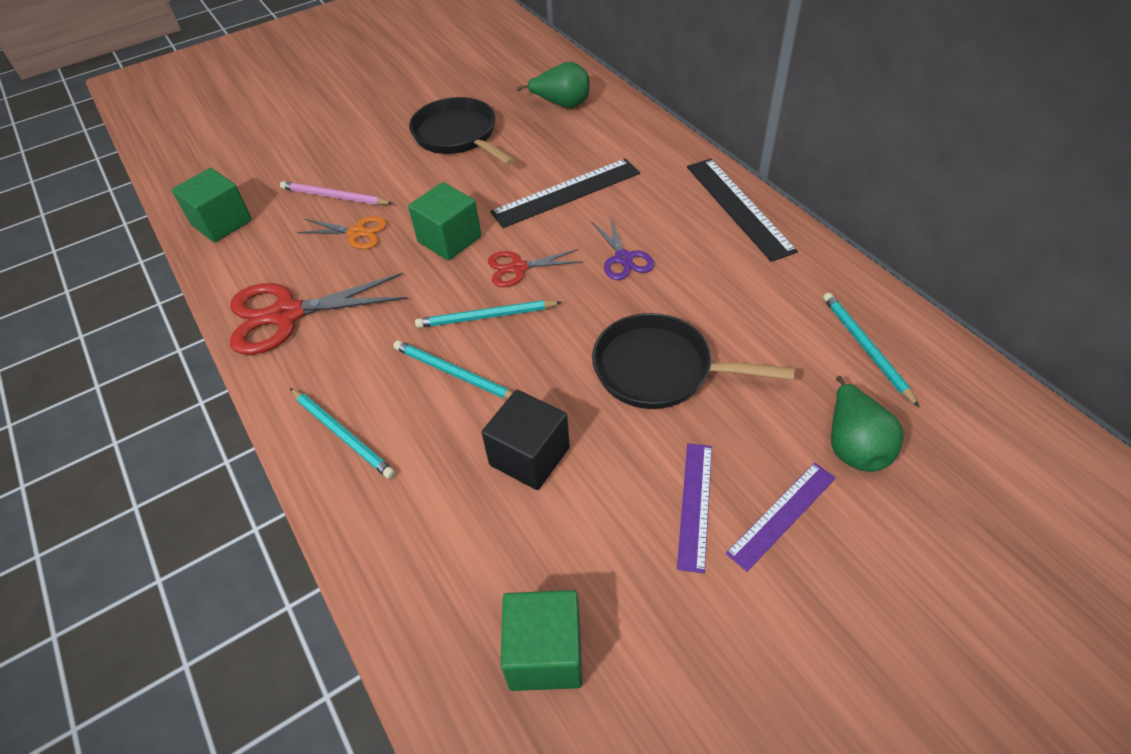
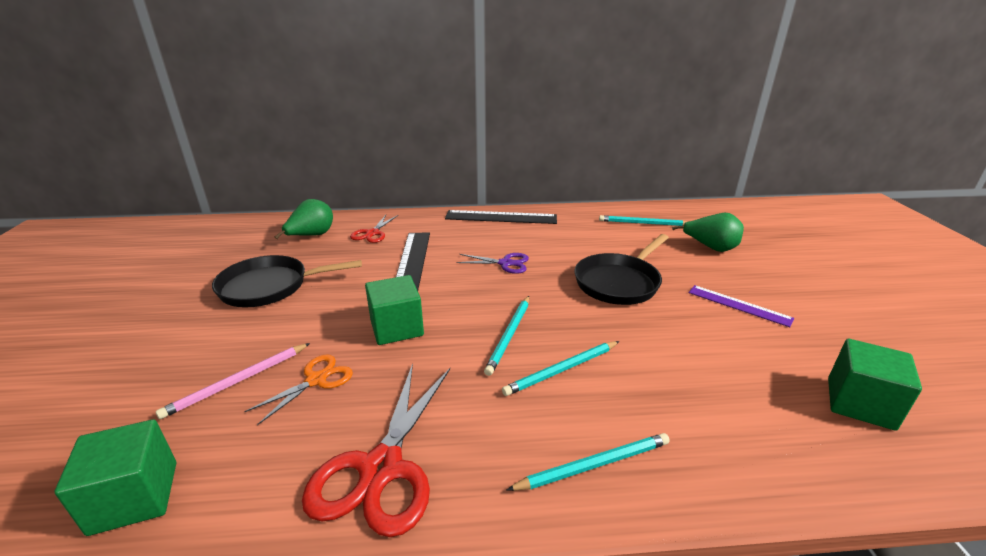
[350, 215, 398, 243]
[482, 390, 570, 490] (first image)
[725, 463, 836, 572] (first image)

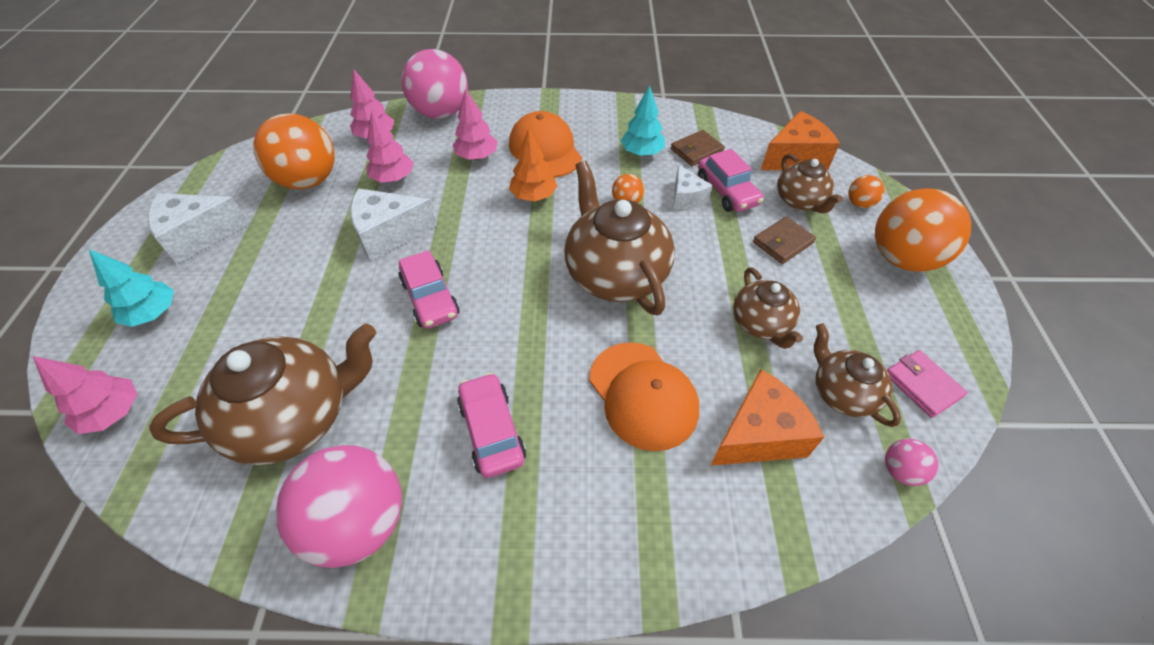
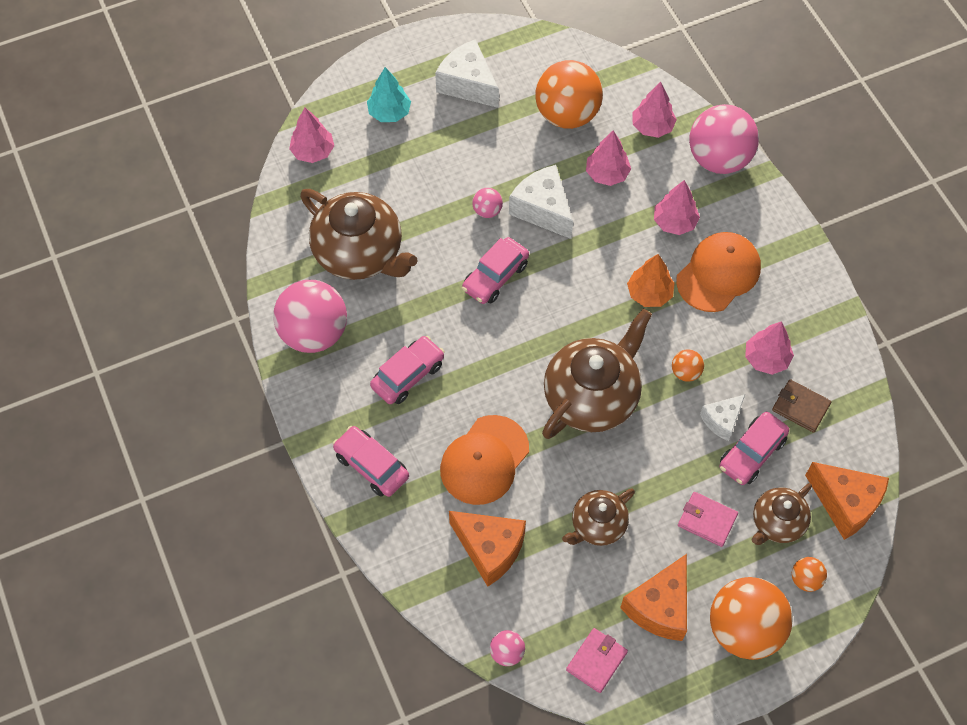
[333, 426, 409, 497]
[472, 188, 503, 218]
[620, 554, 687, 641]
[678, 492, 738, 547]
[745, 321, 794, 375]
[814, 323, 901, 427] (first image)

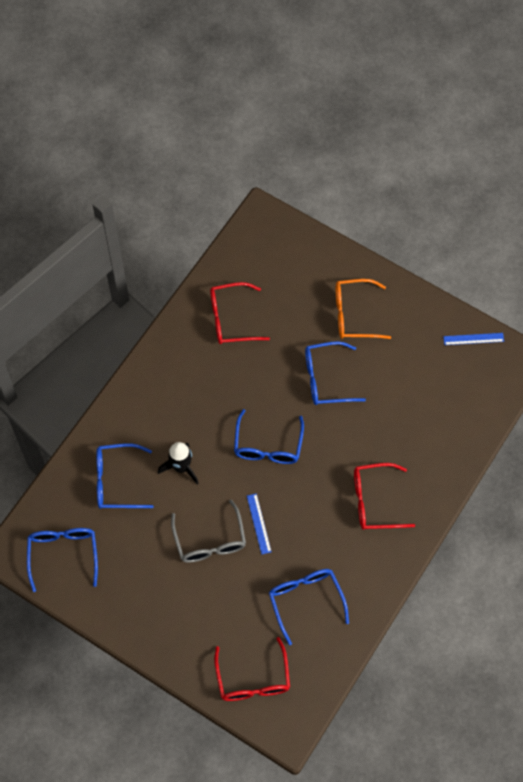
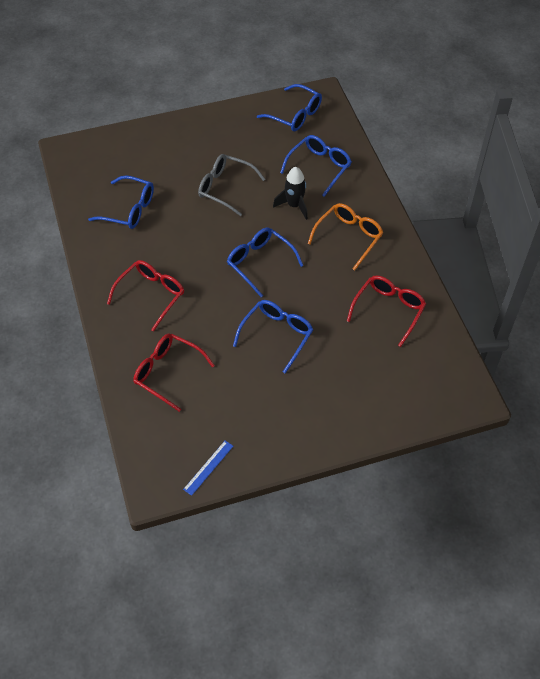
[133, 333, 215, 412]
[307, 203, 383, 270]
[247, 493, 272, 554] (first image)

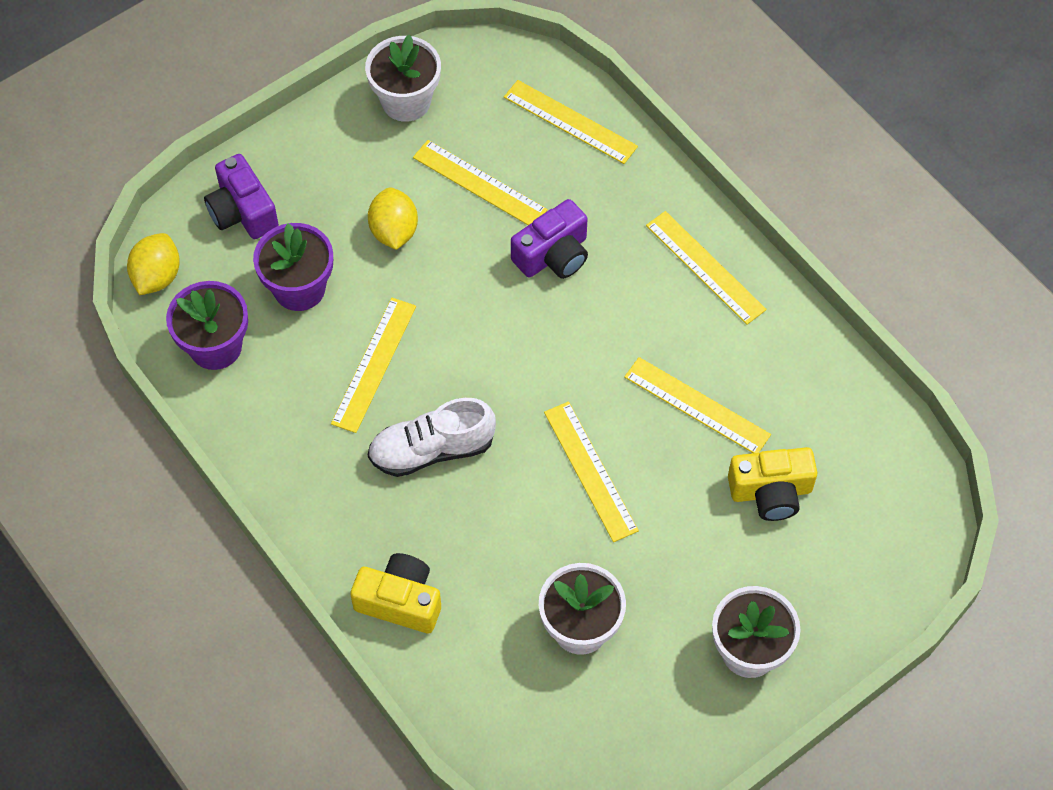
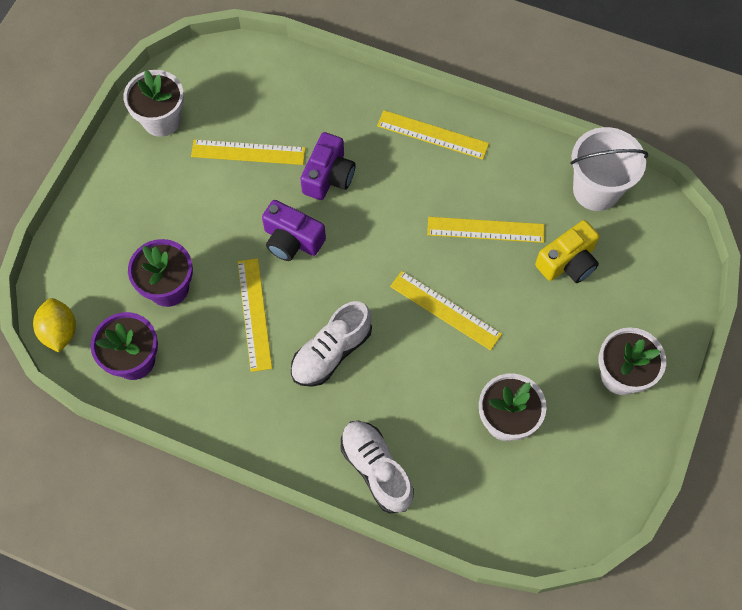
[262, 200, 326, 261]
[341, 421, 414, 513]
[570, 127, 648, 211]
[368, 188, 418, 250] (first image)
[504, 80, 638, 164] (first image)

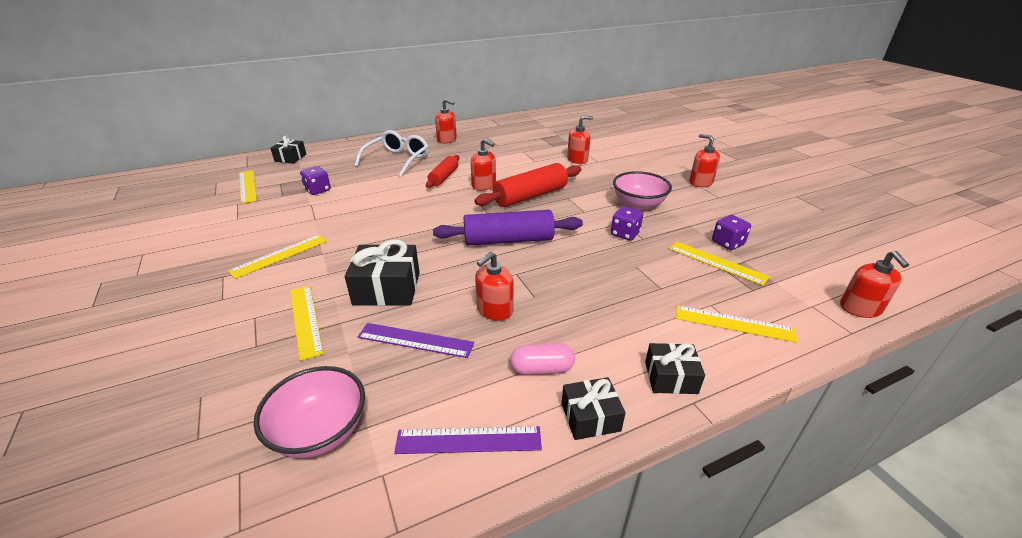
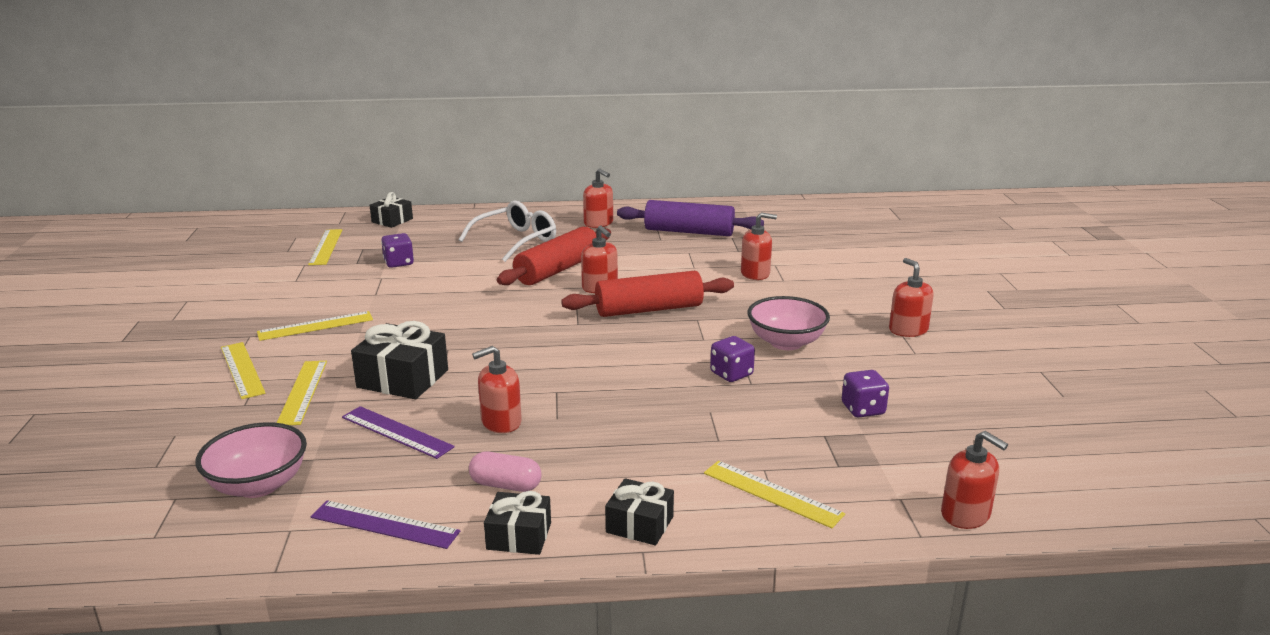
[221, 342, 265, 399]
[497, 226, 611, 285]
[617, 200, 764, 236]
[941, 431, 1008, 529]

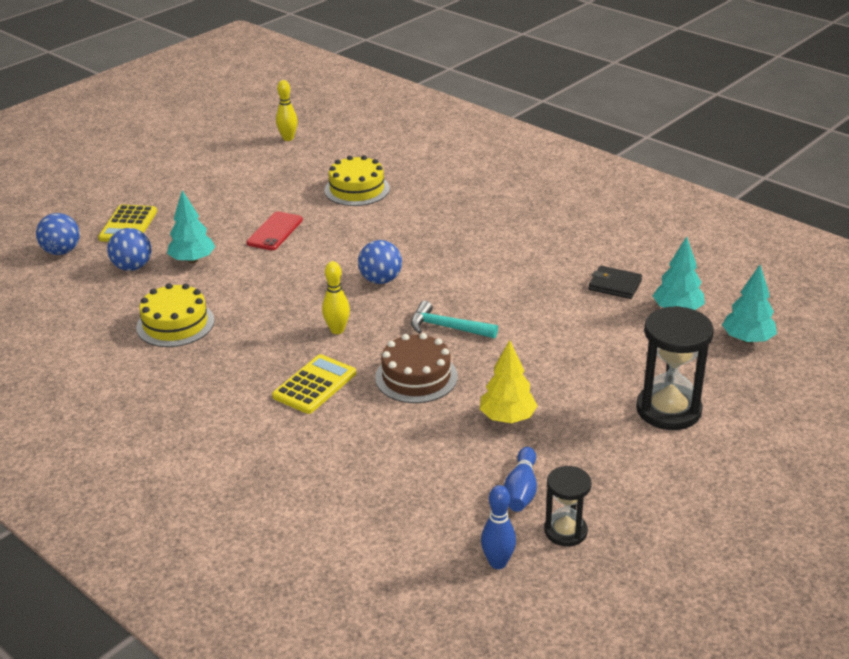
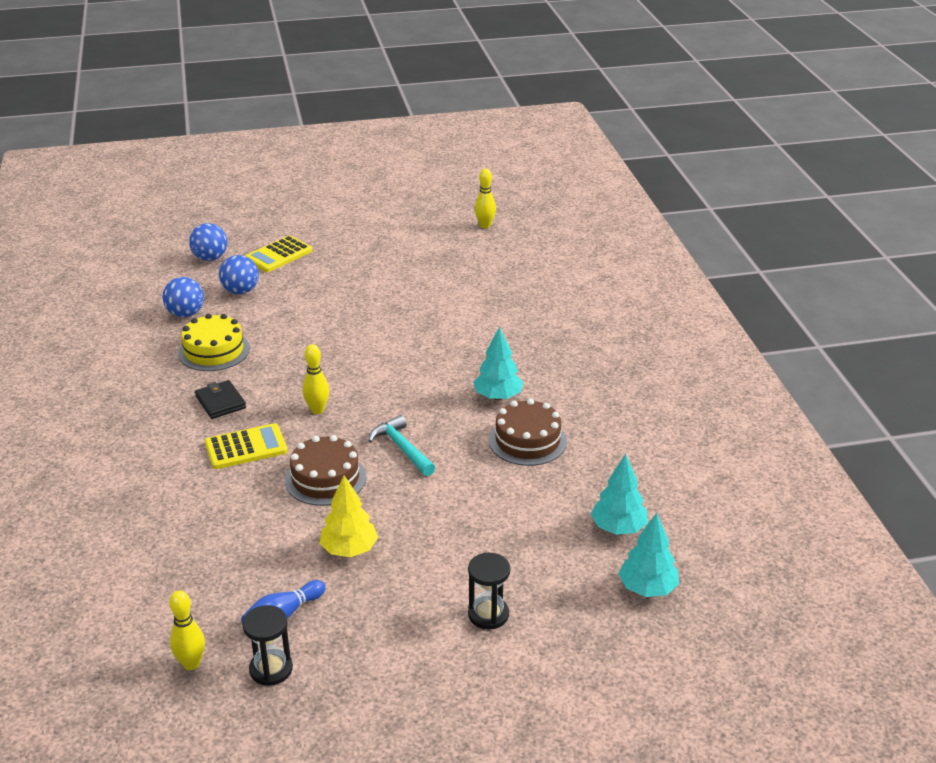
[163, 277, 204, 317]
[169, 590, 205, 670]
[195, 380, 246, 419]
[468, 553, 510, 630]
[474, 327, 523, 400]
[489, 399, 567, 466]
[246, 211, 303, 250] (first image)
[324, 155, 390, 206] (first image)

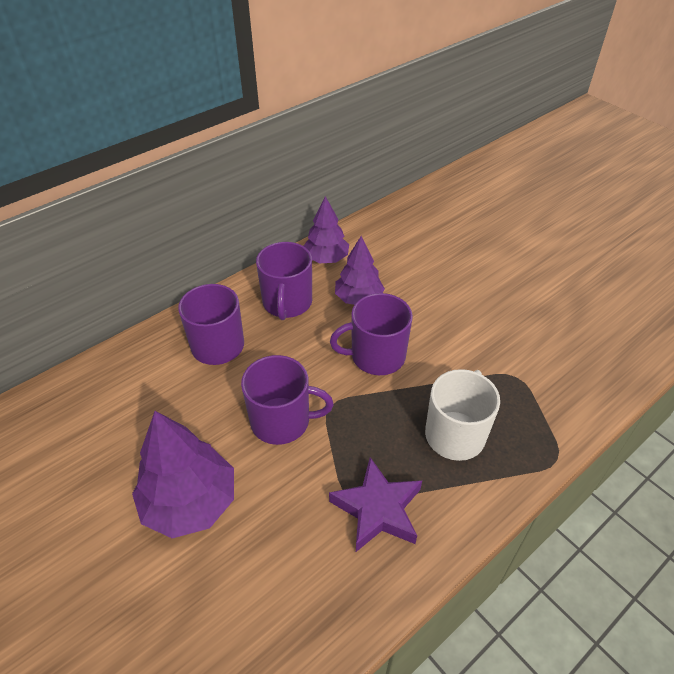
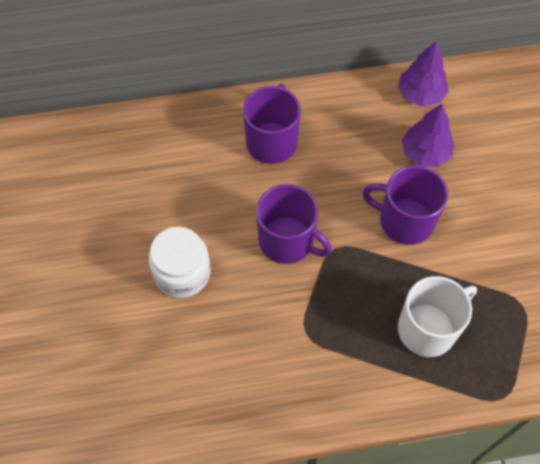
[149, 227, 211, 298]
[256, 242, 312, 320] (first image)
[329, 457, 422, 552] (first image)

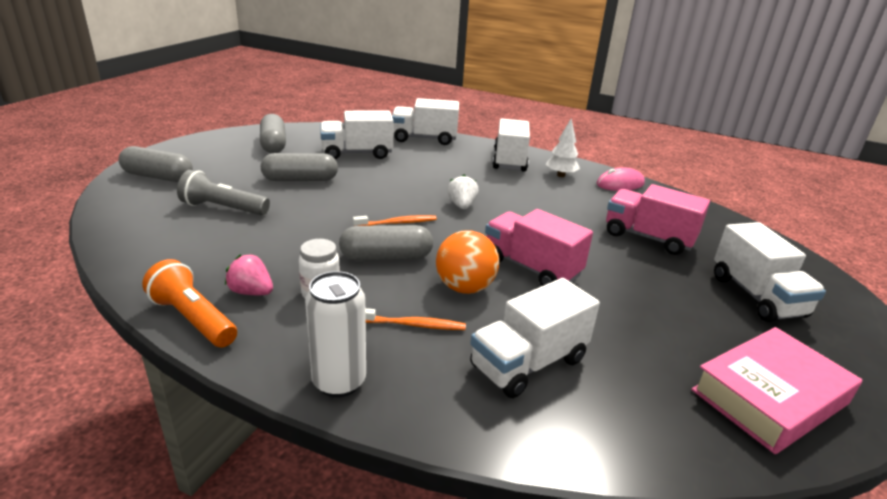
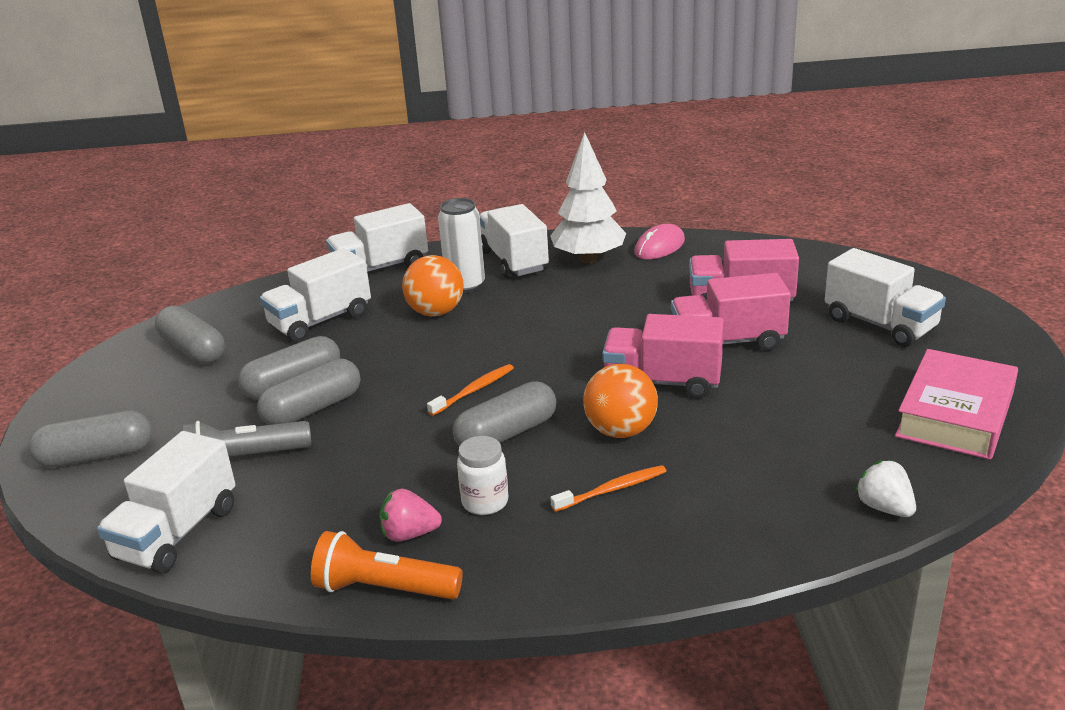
[97, 431, 236, 574]
[257, 358, 360, 425]
[402, 255, 464, 316]
[438, 198, 485, 293]
[550, 132, 626, 264]
[671, 273, 791, 351]
[855, 460, 916, 517]

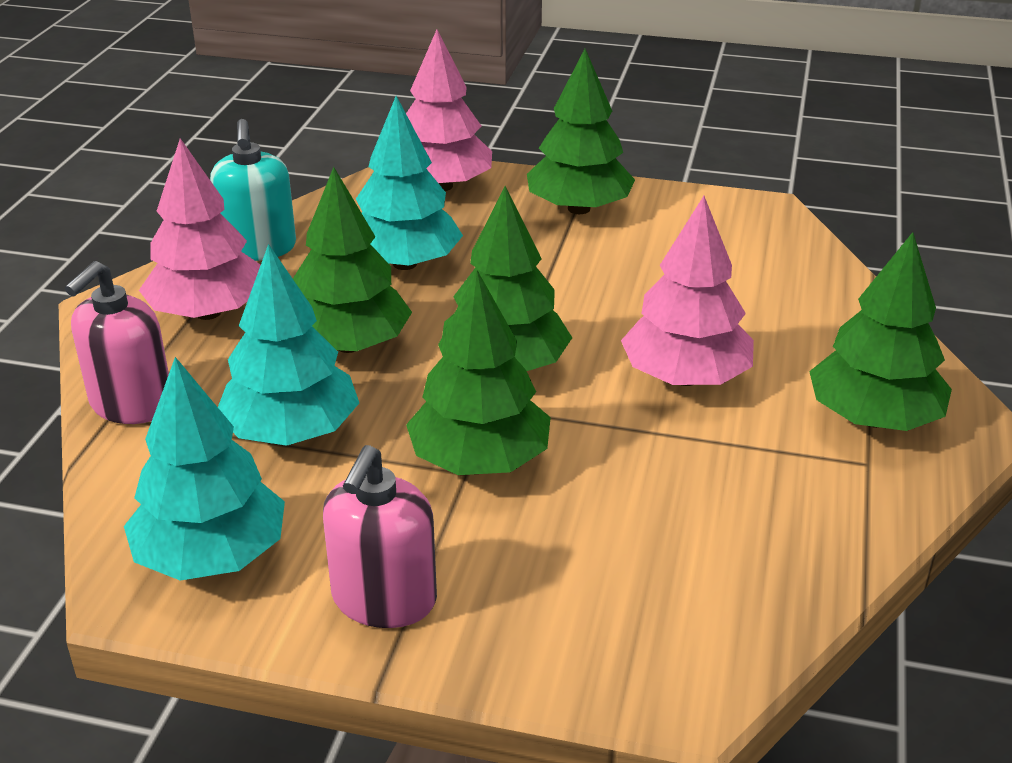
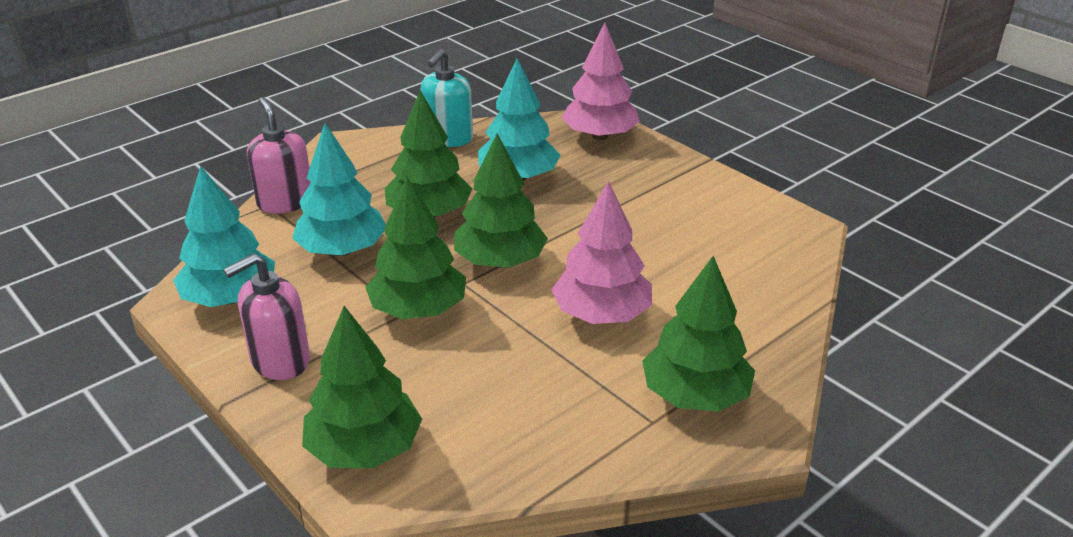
[247, 97, 311, 213]
[302, 306, 422, 469]
[139, 138, 261, 320] (first image)

